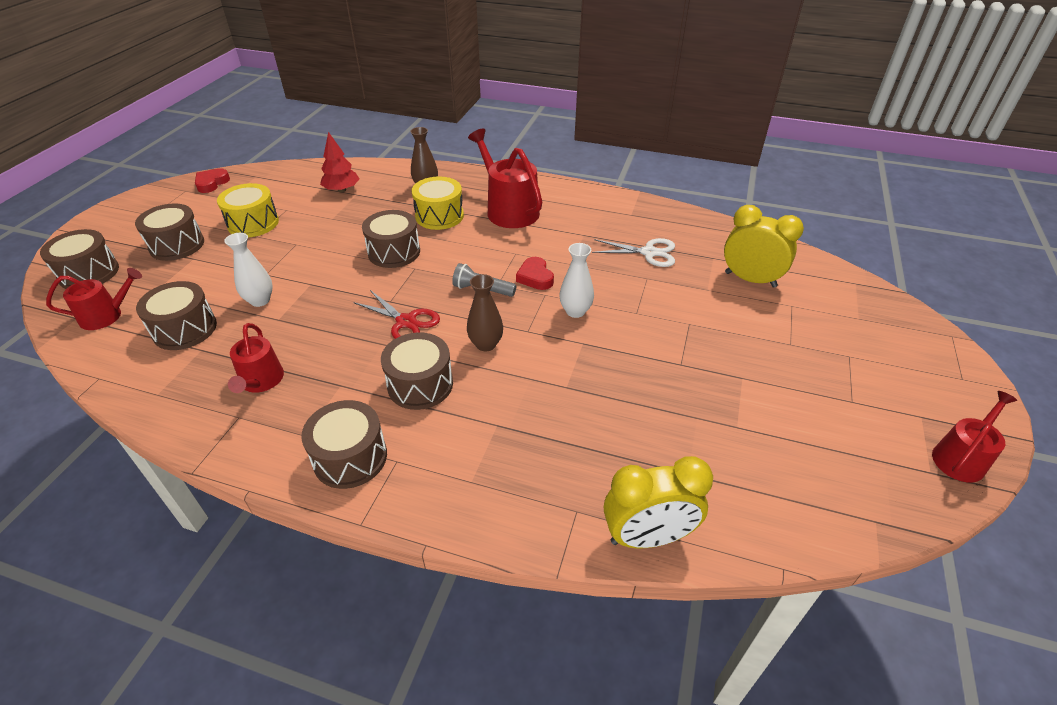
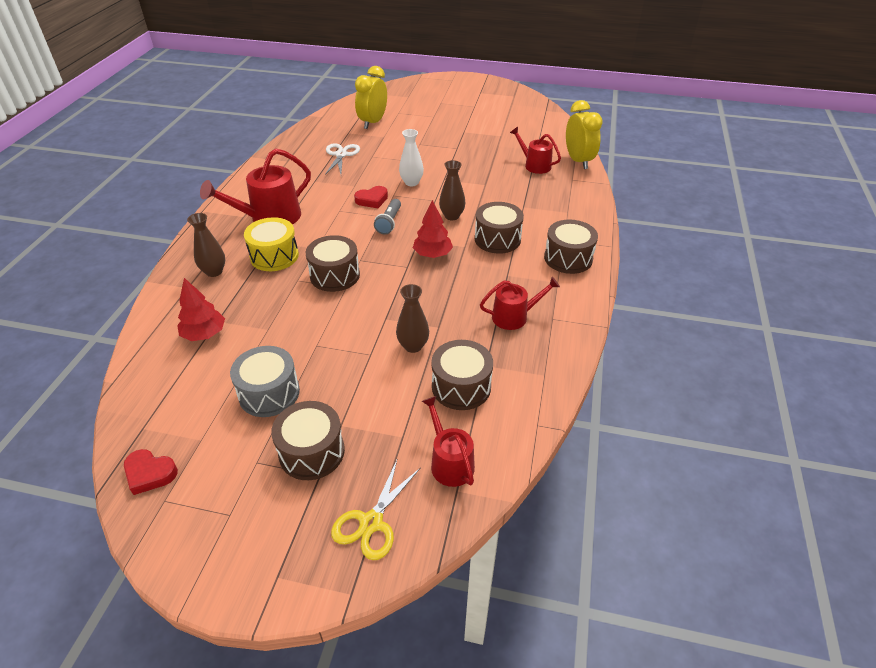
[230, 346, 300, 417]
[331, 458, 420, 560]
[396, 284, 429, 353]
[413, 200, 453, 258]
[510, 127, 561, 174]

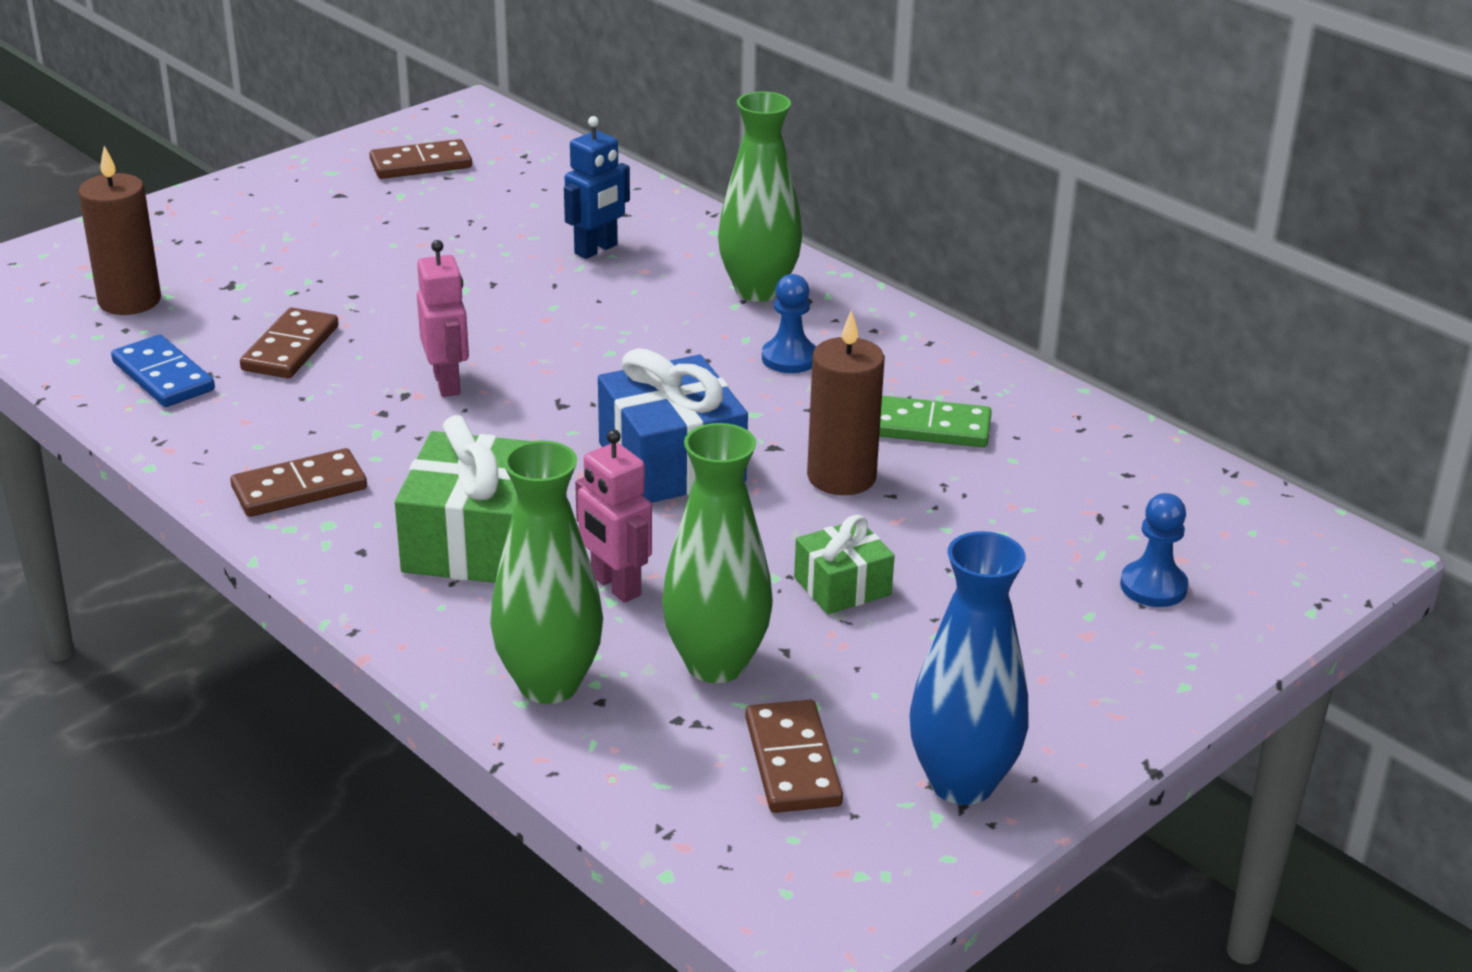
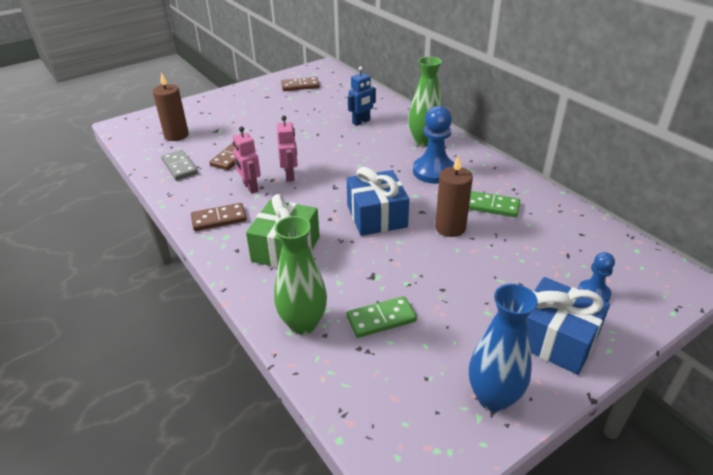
[161, 150, 198, 180]
[233, 126, 261, 194]
[347, 296, 417, 338]
[413, 106, 454, 184]
[526, 277, 610, 375]
[745, 700, 843, 813] (first image)
[794, 515, 895, 614] (first image)

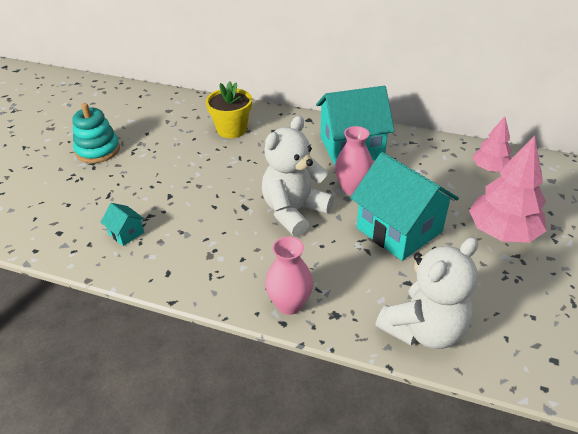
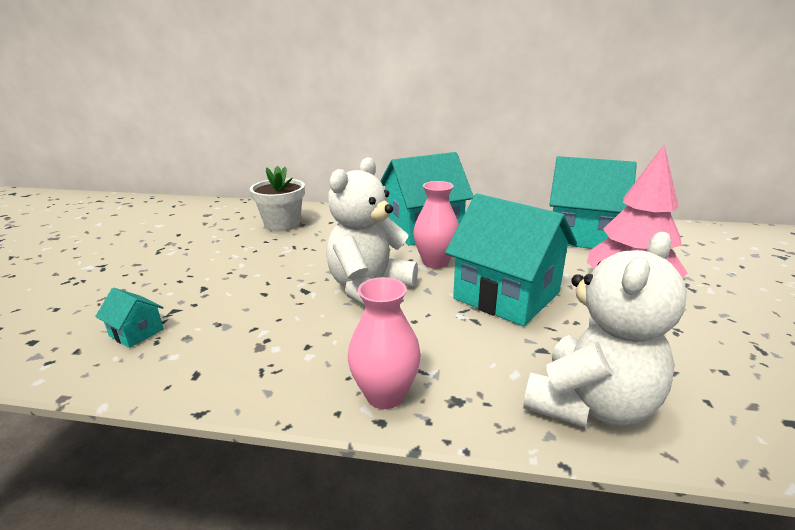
[250, 166, 305, 232]
[549, 156, 637, 249]
[72, 103, 120, 163] (first image)

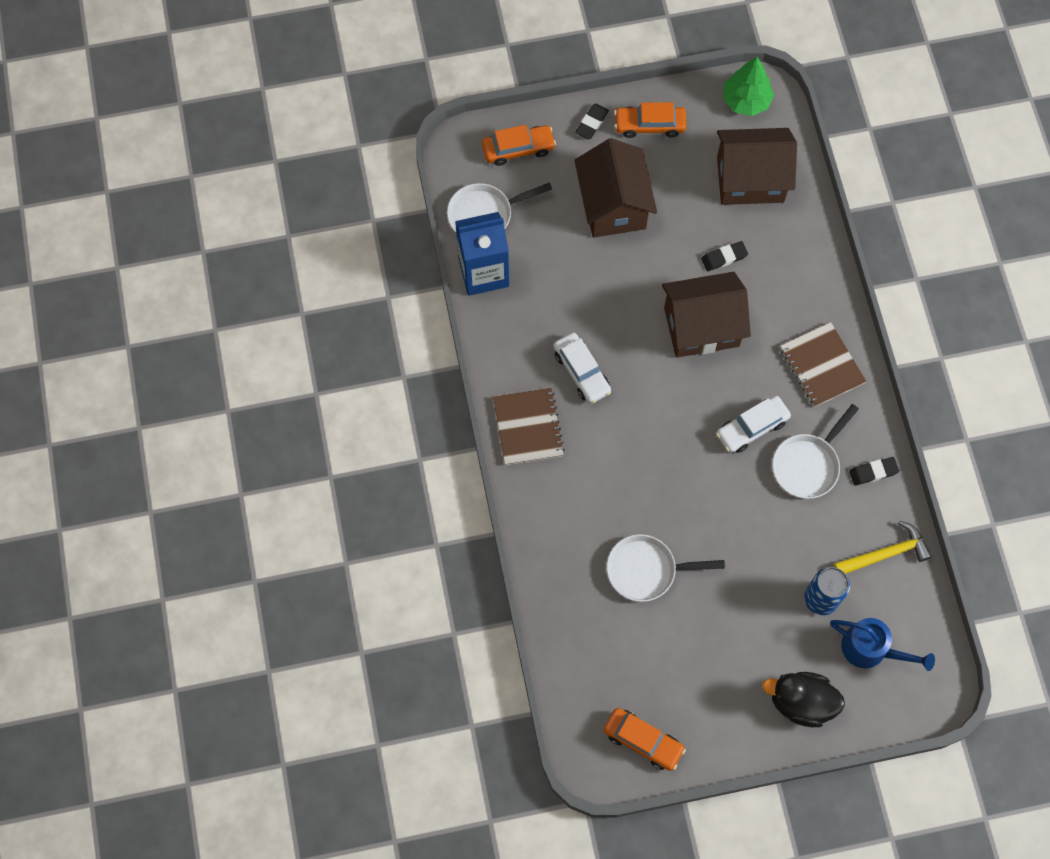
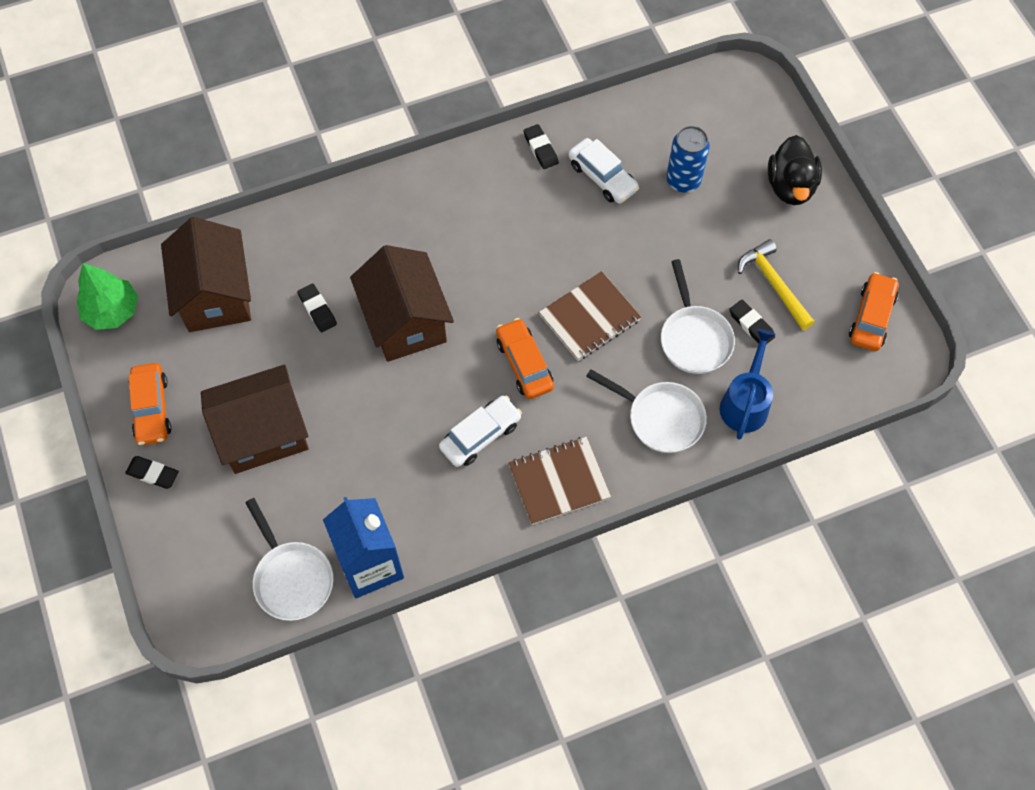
[496, 318, 554, 399]
[539, 271, 641, 361]
[569, 138, 639, 204]
[586, 369, 707, 453]
[720, 329, 775, 440]
[729, 299, 775, 344]
[738, 239, 814, 330]

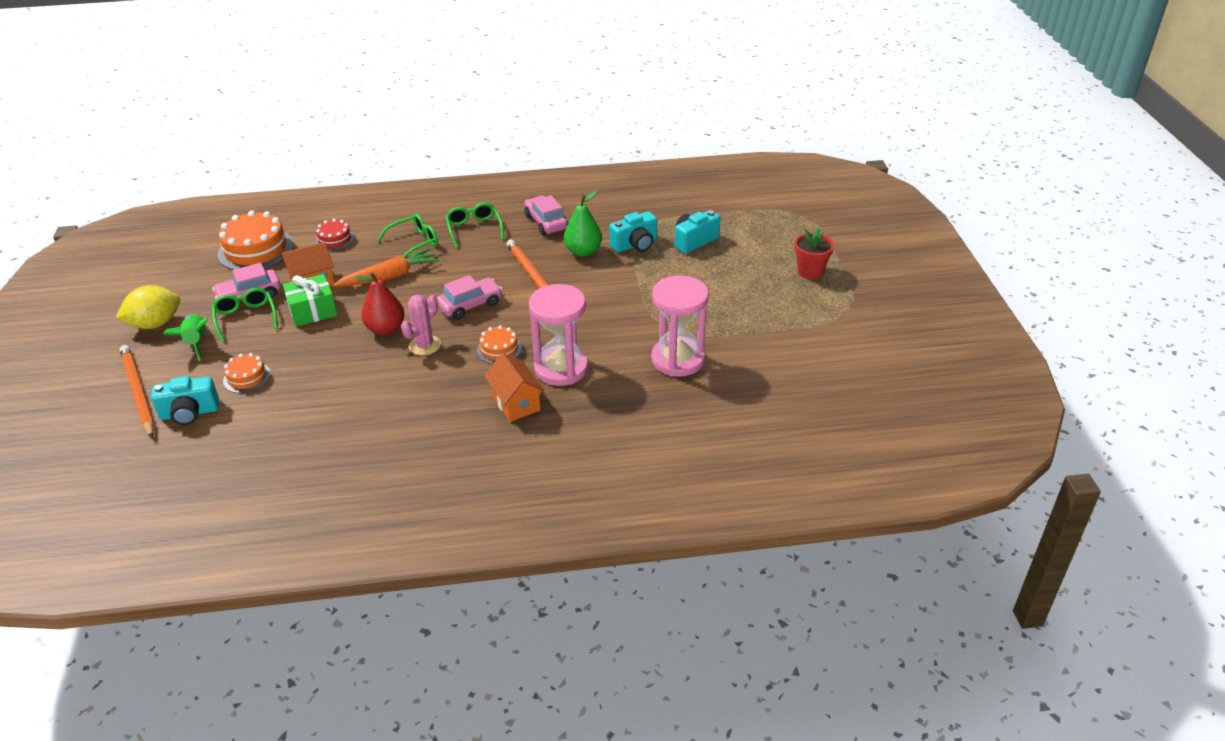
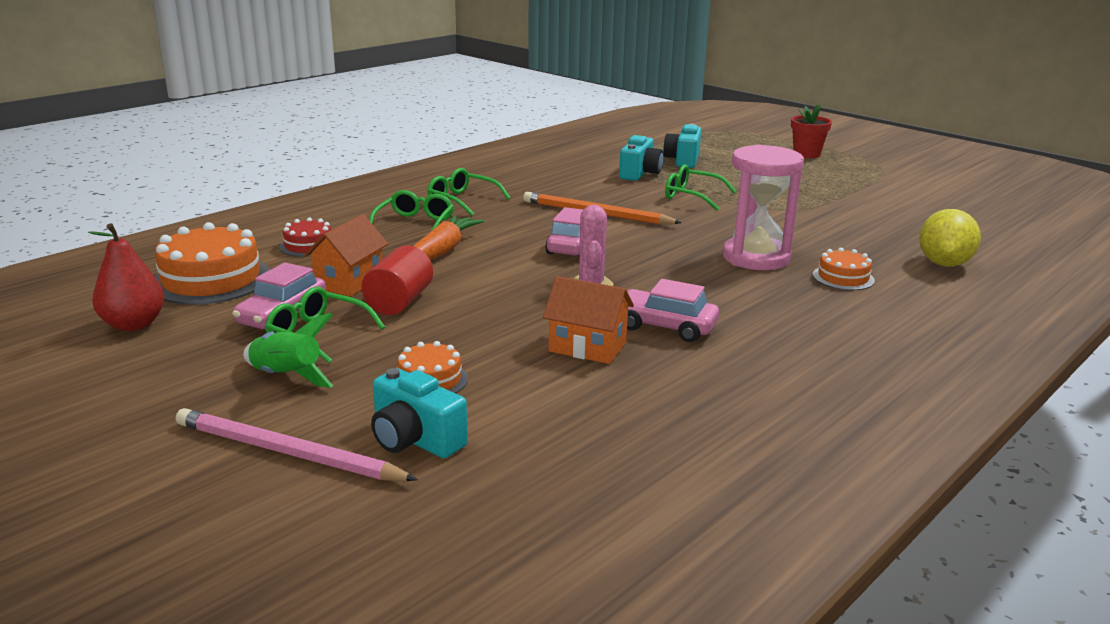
[88, 223, 164, 331]
[176, 408, 418, 481]
[362, 245, 433, 315]
[371, 368, 468, 458]
[543, 276, 634, 364]
[627, 279, 719, 342]
[665, 164, 737, 210]
[813, 248, 875, 290]
[919, 209, 981, 267]
[564, 191, 602, 257] (first image)
[651, 275, 709, 377] (first image)

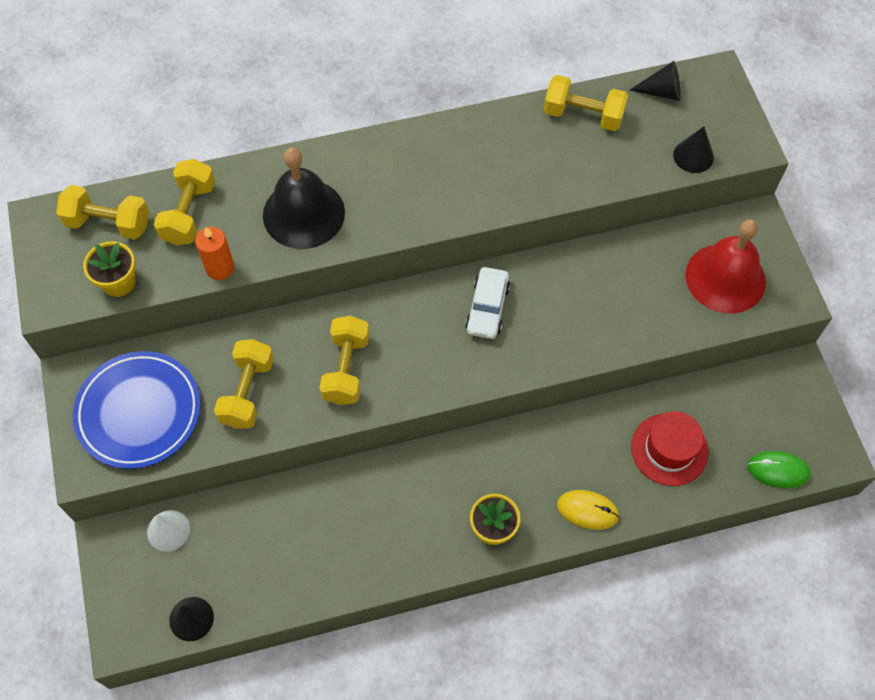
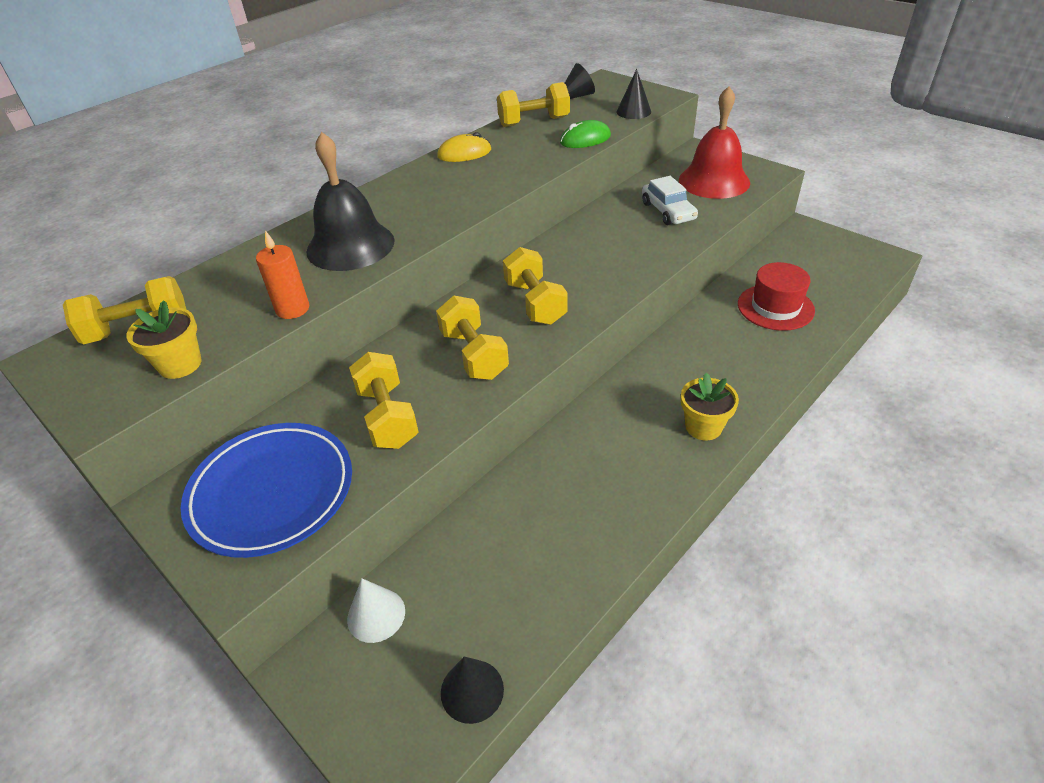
[437, 132, 491, 162]
[503, 247, 568, 325]
[560, 120, 611, 148]
[642, 176, 698, 225]

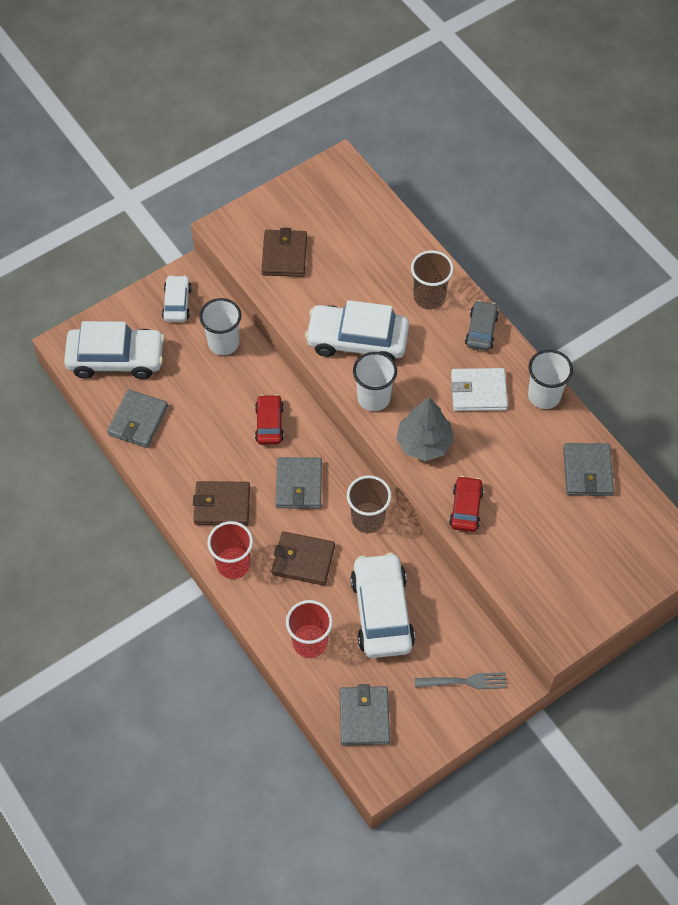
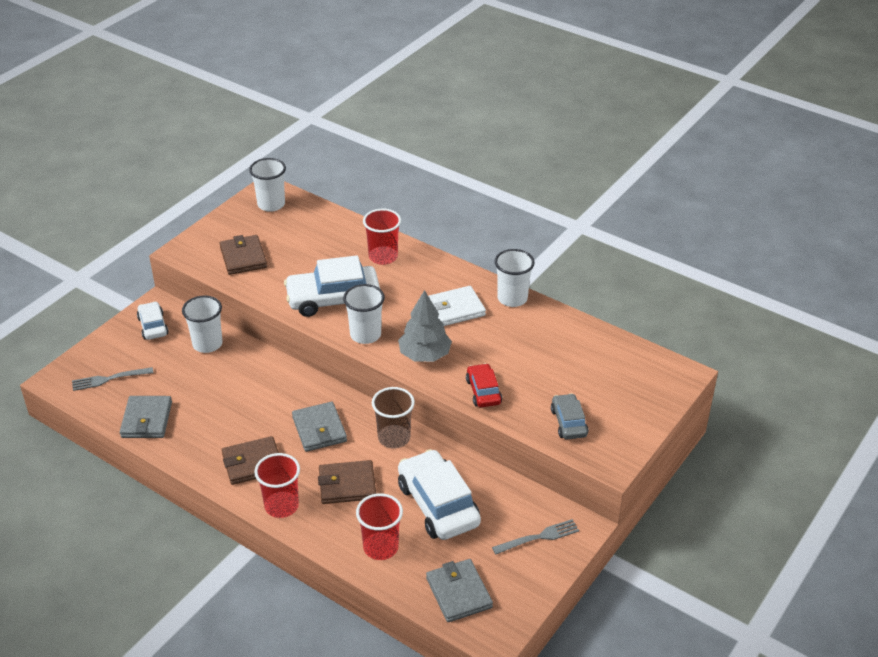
[72, 367, 153, 391]
[249, 158, 286, 212]
[363, 209, 401, 265]
[551, 393, 589, 440]
[255, 394, 284, 445] (first image)
[563, 443, 614, 496] (first image)

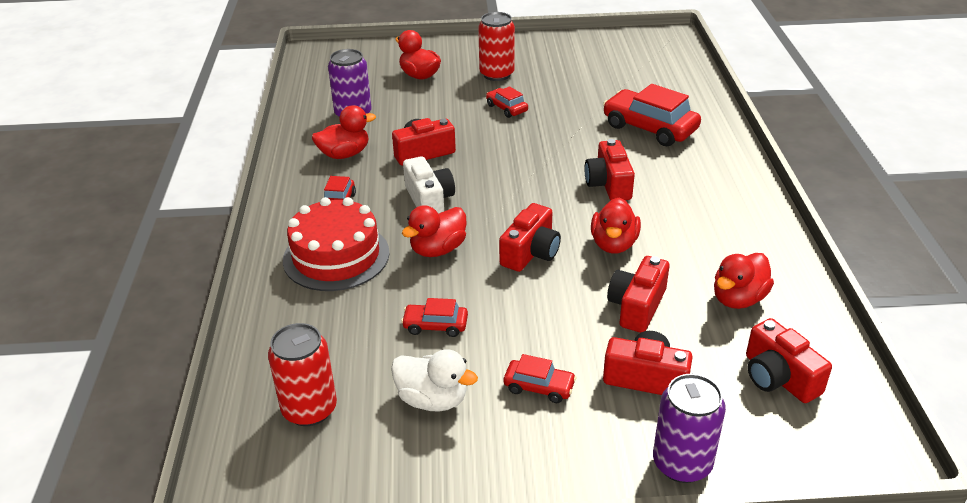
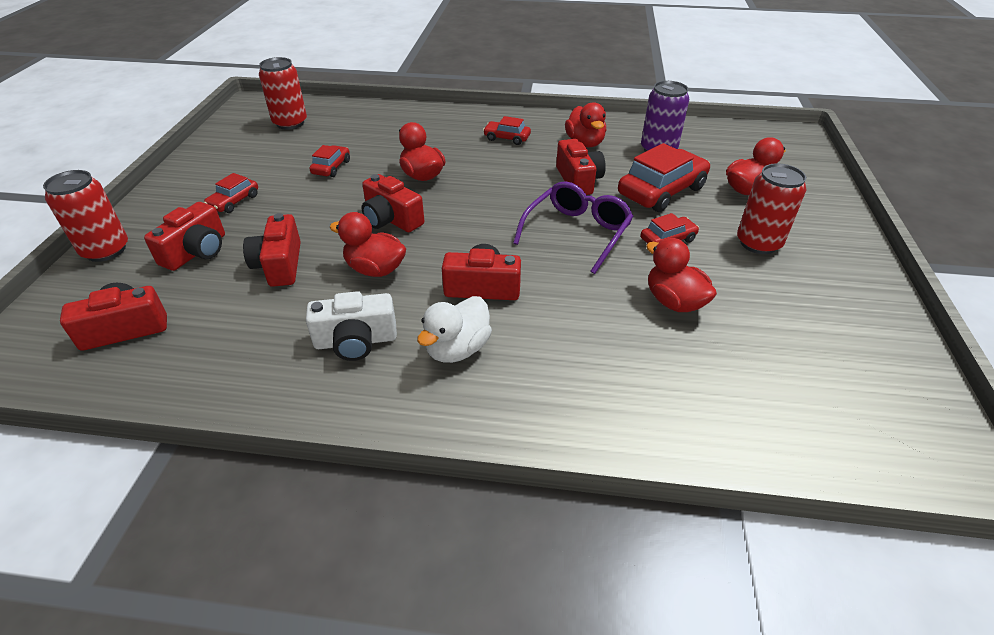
[43, 170, 128, 262]
[243, 213, 301, 287]
[306, 291, 397, 361]
[417, 296, 492, 363]
[513, 181, 633, 274]
[618, 143, 710, 212]
[646, 238, 717, 312]
[283, 197, 390, 291] (first image)

